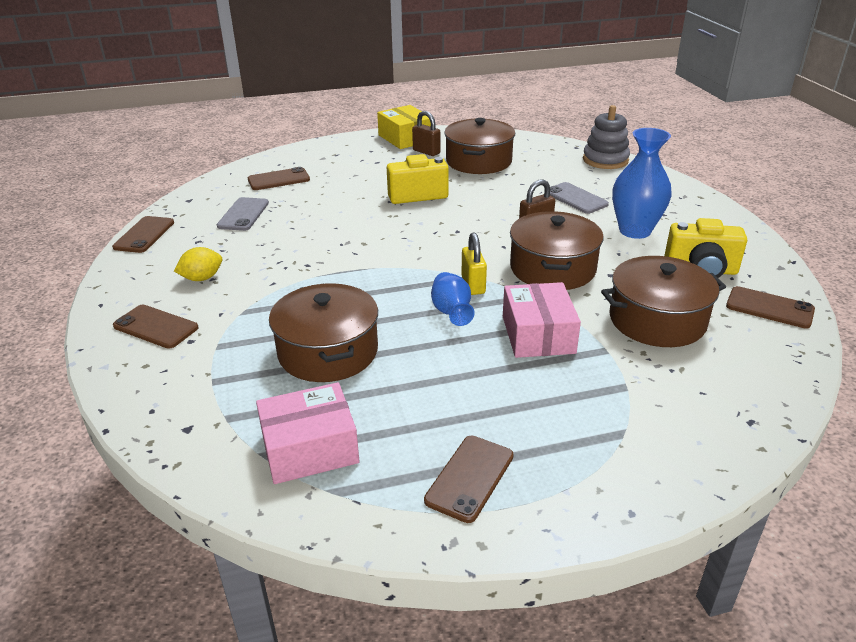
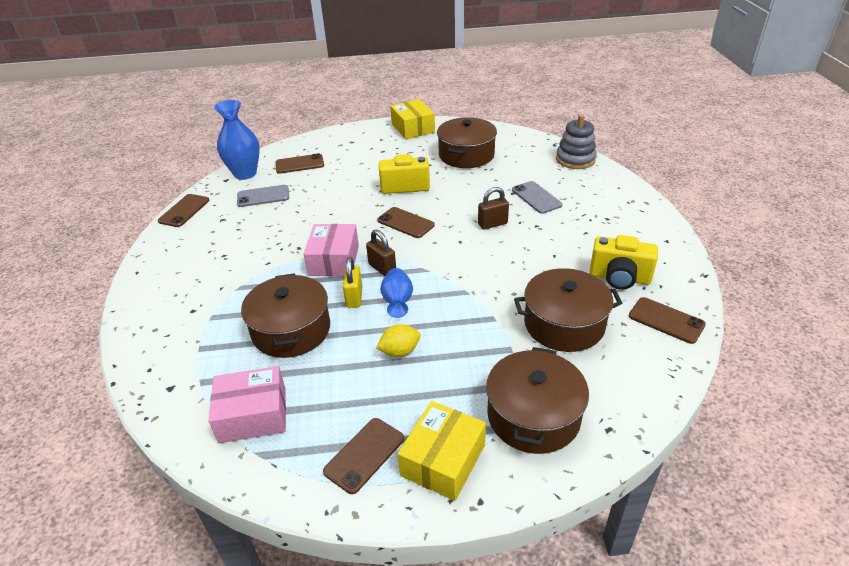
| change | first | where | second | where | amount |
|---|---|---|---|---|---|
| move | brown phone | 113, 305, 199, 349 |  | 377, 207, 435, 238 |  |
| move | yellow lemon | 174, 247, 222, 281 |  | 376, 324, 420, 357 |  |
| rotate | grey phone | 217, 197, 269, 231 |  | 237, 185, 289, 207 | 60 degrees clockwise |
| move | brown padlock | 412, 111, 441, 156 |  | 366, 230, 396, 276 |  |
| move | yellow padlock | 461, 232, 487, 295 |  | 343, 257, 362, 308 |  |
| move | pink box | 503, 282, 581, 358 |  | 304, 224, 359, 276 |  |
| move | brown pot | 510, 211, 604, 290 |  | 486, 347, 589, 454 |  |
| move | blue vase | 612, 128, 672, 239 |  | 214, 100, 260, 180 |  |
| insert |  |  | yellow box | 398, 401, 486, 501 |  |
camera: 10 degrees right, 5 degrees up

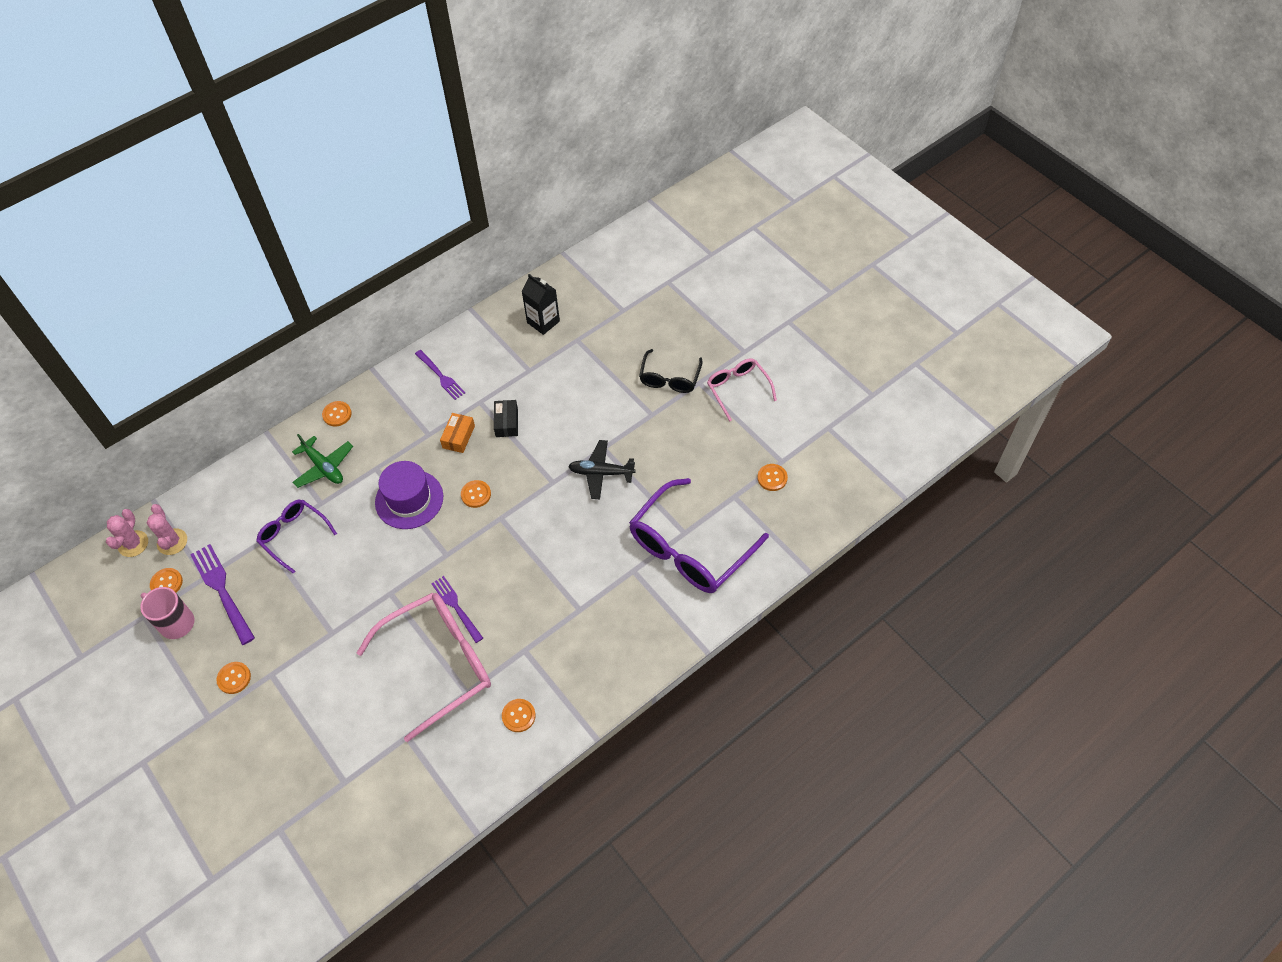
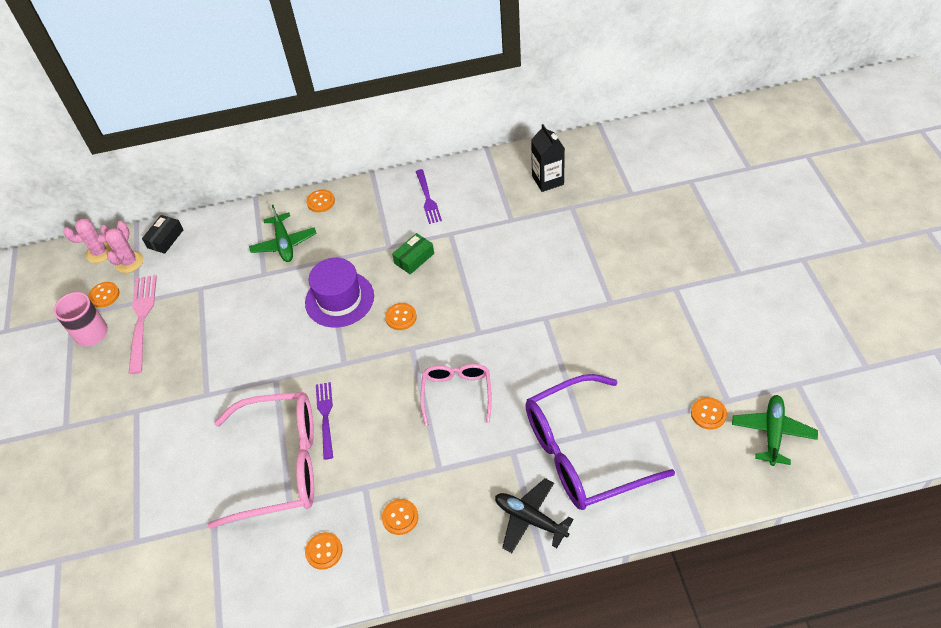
| change | first | where | second | where | amount |
|---|---|---|---|---|---|
| rotate | pink cactus | 106, 509, 148, 557 |  | 63, 218, 113, 263 | 45 degrees clockwise |
| recolor | purple fork | 190, 544, 255, 645 | pink fork | 128, 275, 157, 374 |  |
| move | orange button | 216, 662, 251, 694 |  | 382, 499, 418, 535 |  |
| delete | purple glasses | 256, 499, 337, 574 |  |  |  |
| recolor | orange box | 440, 413, 475, 453 | green box | 392, 233, 434, 274 |  |
| move | black box | 494, 400, 518, 437 |  | 142, 215, 183, 254 |  |
| move | black plane | 568, 440, 636, 499 |  | 495, 478, 574, 553 |  |
| delete | black glasses | 639, 349, 703, 393 |  |  |  |
| move | pink glasses | 707, 358, 777, 422 |  | 420, 364, 492, 426 |  |
| insert |  |  | green plane | 732, 395, 818, 466 |  |
camera: 30 degrees right, 5 degrees down

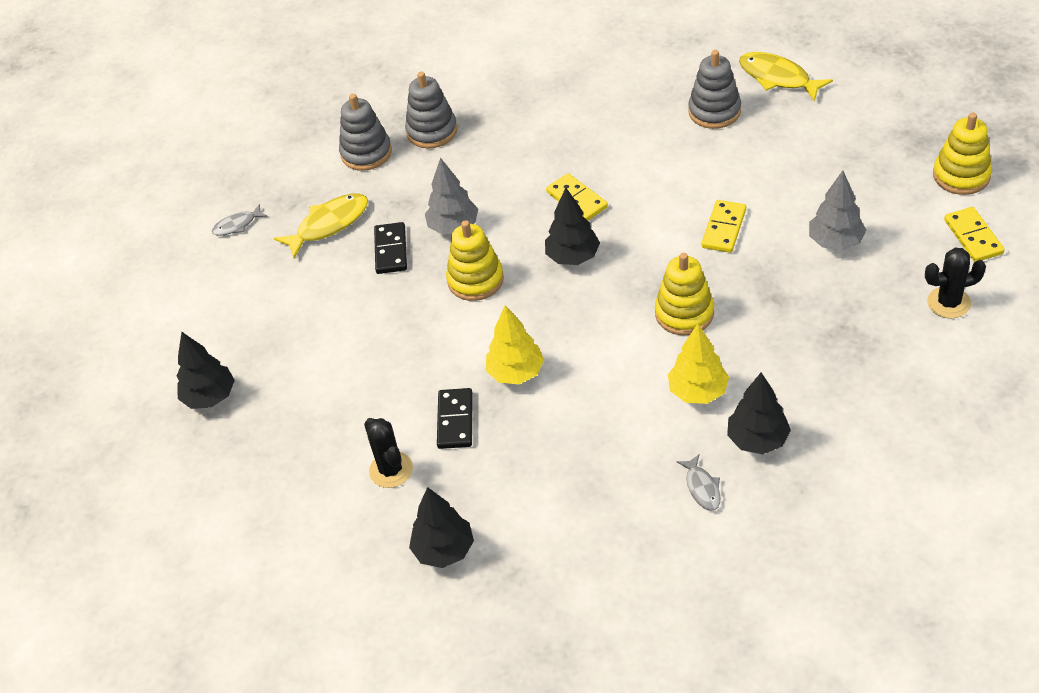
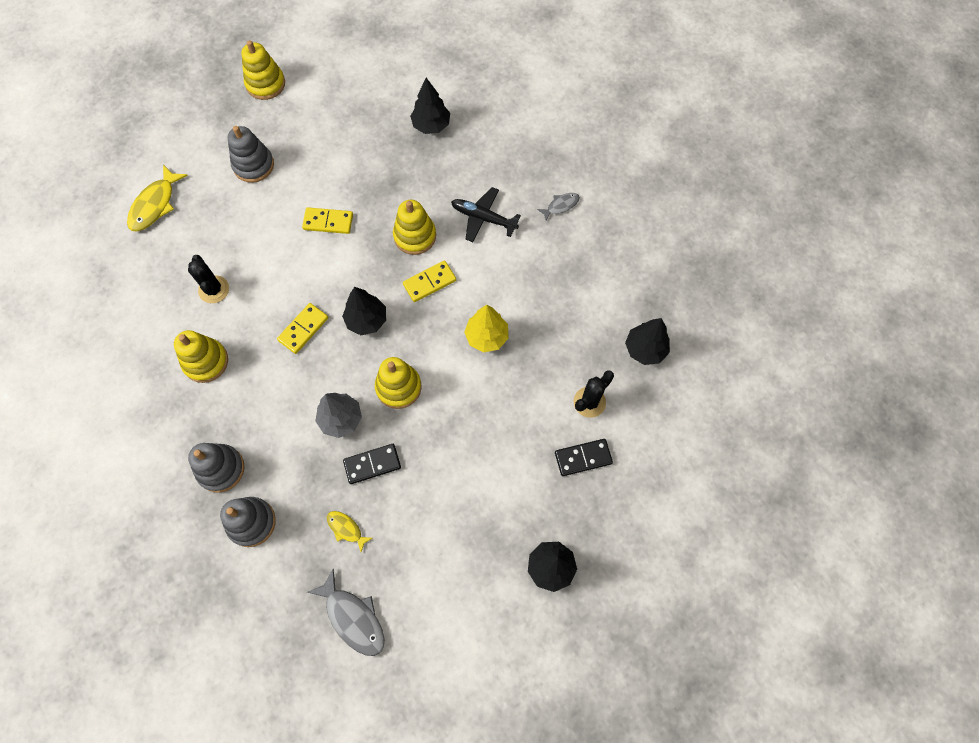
| change | first | where | second | where | amount |
|---|---|---|---|---|---|
| resize | grey fish | 212, 204, 268, 236 |  | 307, 568, 384, 656 | x1.77 |
| resize | yellow fish | 274, 193, 368, 259 |  | 327, 511, 372, 552 | x0.56 |
| move | black domino | 437, 388, 473, 449 |  | 555, 439, 613, 476 |  |
| replace | yellow tree | 668, 324, 729, 404 | black plane | 451, 187, 521, 242 |  |
| move | grey stacking toy | 688, 50, 741, 129 |  | 228, 126, 274, 183 |  |
| move | black tree | 727, 372, 791, 454 |  | 410, 78, 450, 134 |  |
| delete | grey tree | 809, 171, 866, 250 |  |  |  |
| move | black cactus | 925, 248, 986, 319 |  | 188, 255, 229, 303 |  |
| move | yellow domino | 944, 207, 1005, 262 |  | 403, 261, 456, 302 |  |
| insert |  |  | yellow stacking toy | 174, 330, 228, 383 |  |
camera: 110 degrees left, 20 degrees up

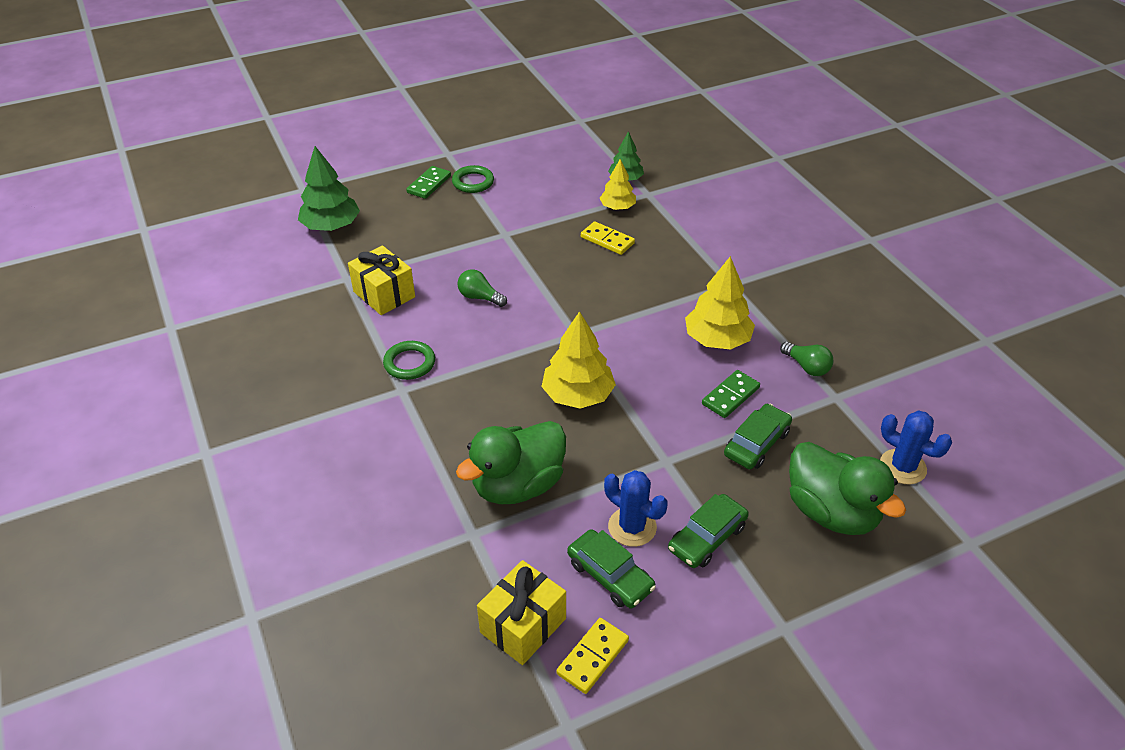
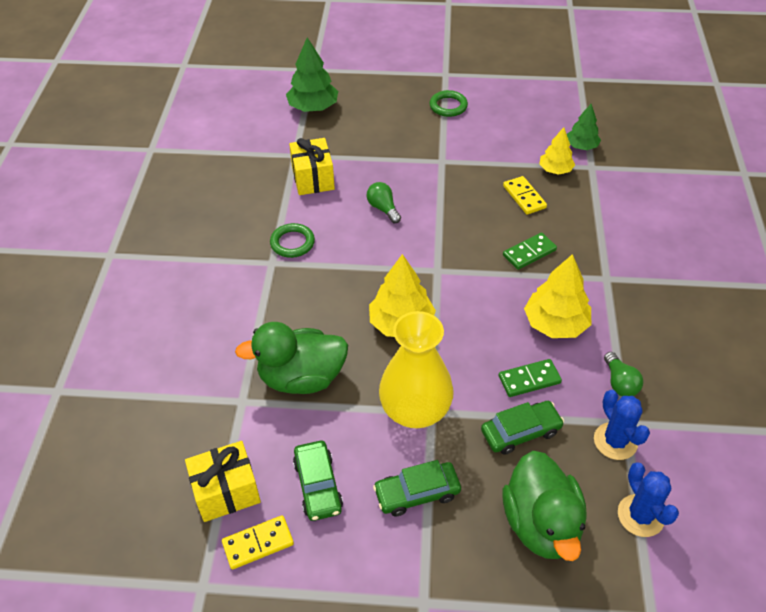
| change | first | where | second | where | amount |
|---|---|---|---|---|---|
| move | green domino | 406, 166, 451, 199 |  | 503, 232, 557, 270 |  |
| move | blue cactus | 604, 470, 668, 547 |  | 594, 390, 650, 460 |  |
| insert |  |  | yellow vase | 379, 311, 454, 428 |  |
camera: 30 degrees right, 5 degrees up

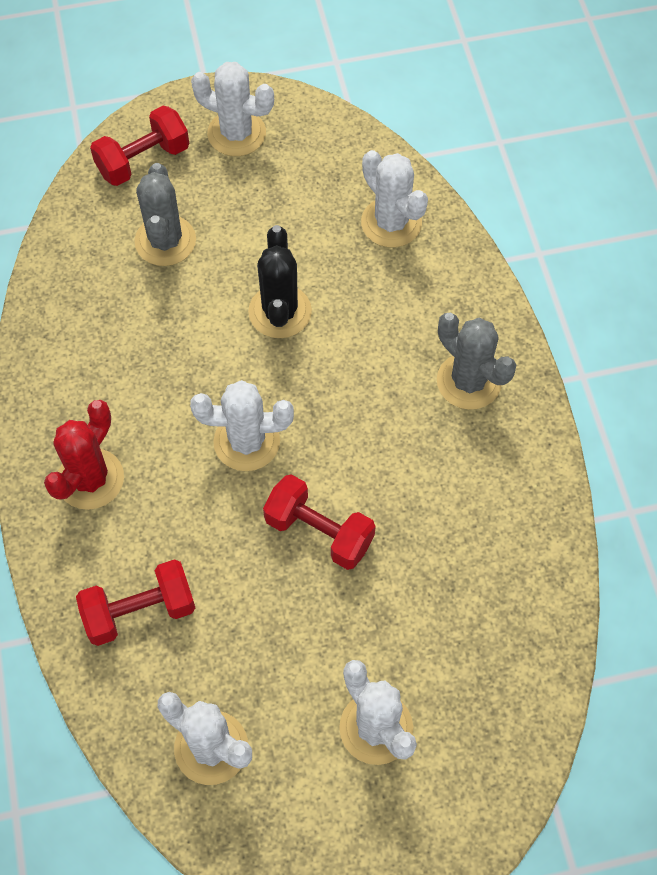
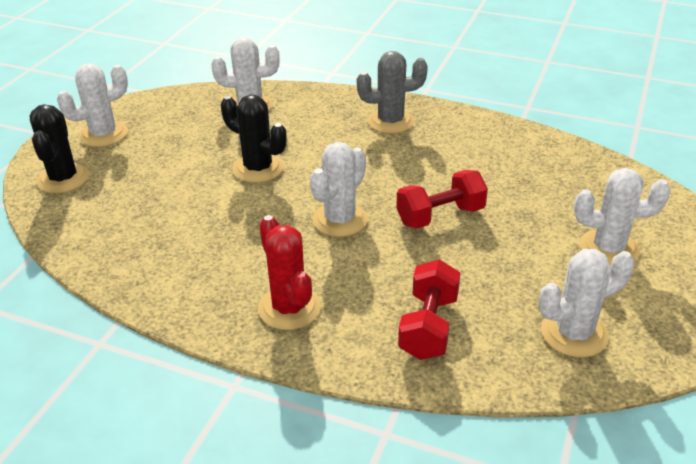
| change | first | where | second | where | amount |
|---|---|---|---|---|---|
| replace | red dumbbell | 90, 105, 189, 186 | black cactus | 30, 104, 90, 193 |  |
| delete | grey cactus | 134, 163, 196, 266 |  |  |  |
camera: 55 degrees left, 25 degrees down

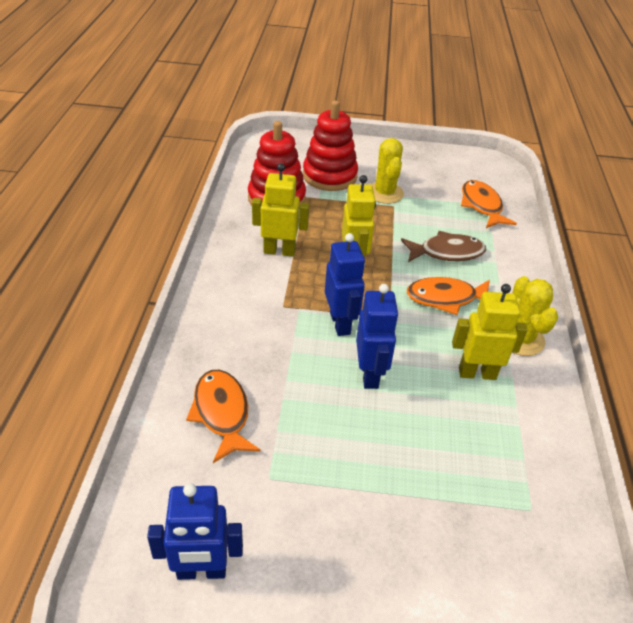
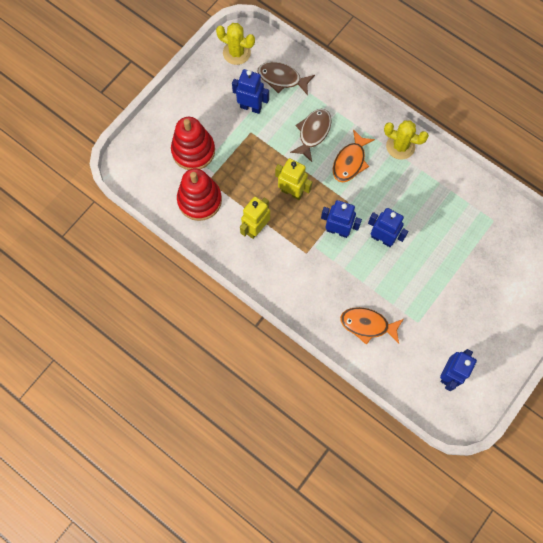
| change | first | where | second | where | amount |
|---|---|---|---|---|---|
| move | yellow cactus | 370, 138, 404, 204 |  | 216, 23, 255, 65 |  |
| delete | yellow robot | 452, 284, 527, 380 |  |  |  |
| recolor | orange fish | 461, 180, 517, 228 | brown fish | 257, 62, 315, 95 |  |
| insert |  |  | blue robot | 232, 69, 269, 114 |  |
camera: 55 degrees left, 30 degrees up

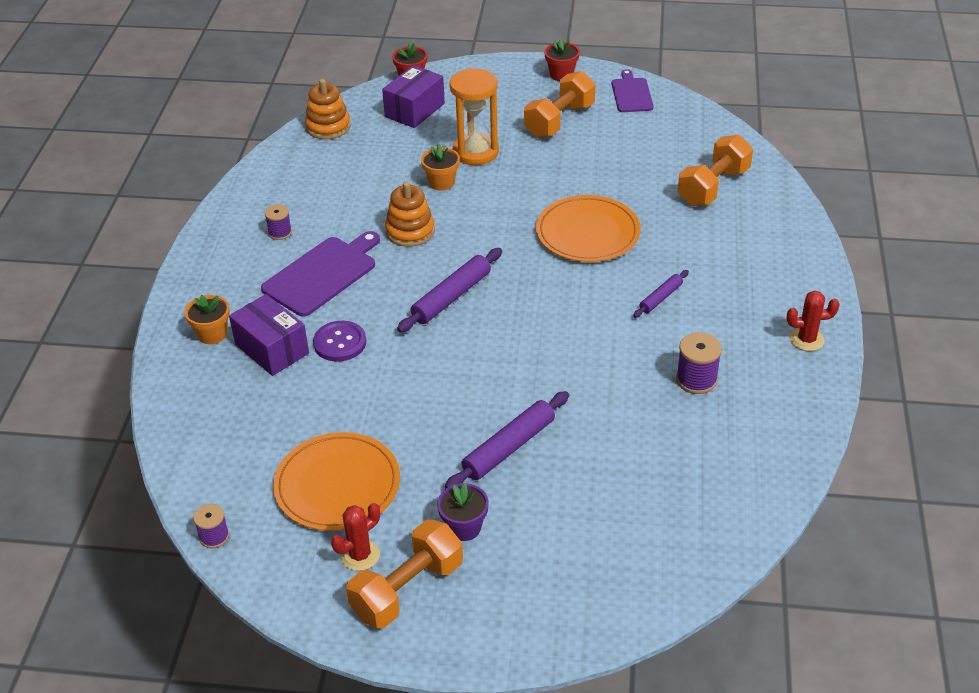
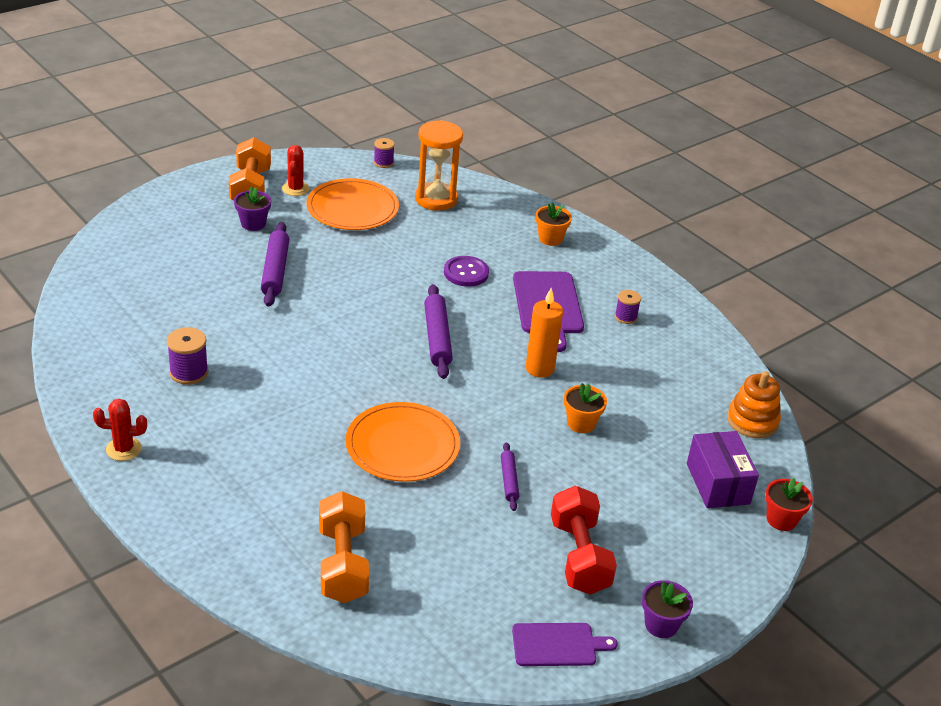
| change | first | where | second | where | amount |
|---|---|---|---|---|---|
| delete | purple box | 229, 294, 309, 376 |  |  |  |
| replace | orange stacking toy | 385, 181, 435, 247 | orange candle | 526, 288, 563, 378 |  |
| move | orange hourglass | 449, 68, 499, 165 |  | 415, 120, 463, 211 |  |
| recolor | orange dumbbell | 524, 71, 595, 138 | red dumbbell | 551, 485, 617, 595 |  |
| recolor | red flower pot | 544, 38, 580, 81 | purple flower pot | 642, 580, 693, 638 |  |
| rotate | purple cutting board | 612, 69, 654, 112 |  | 512, 623, 617, 666 | 45 degrees counterclockwise |
| move | purple rolling pin | 633, 270, 689, 318 |  | 501, 442, 519, 511 |  |
| rotate | red cactus | 787, 291, 840, 351 |  | 93, 399, 147, 461 | 45 degrees clockwise |
camera: 130 degrees right, 5 degrees down

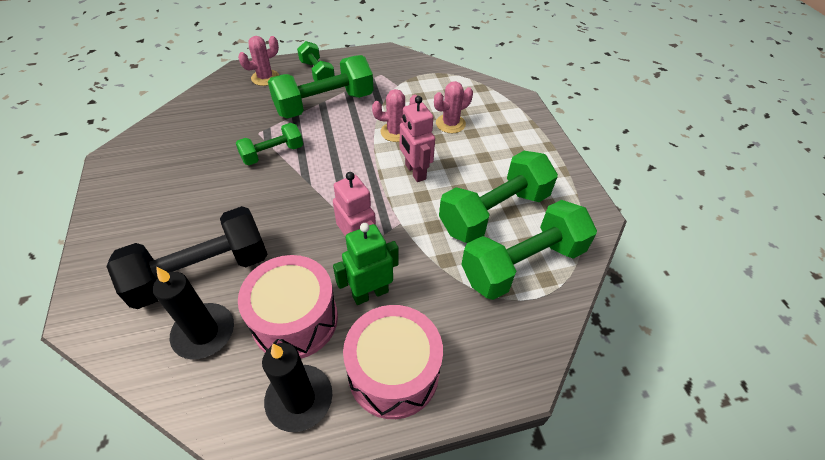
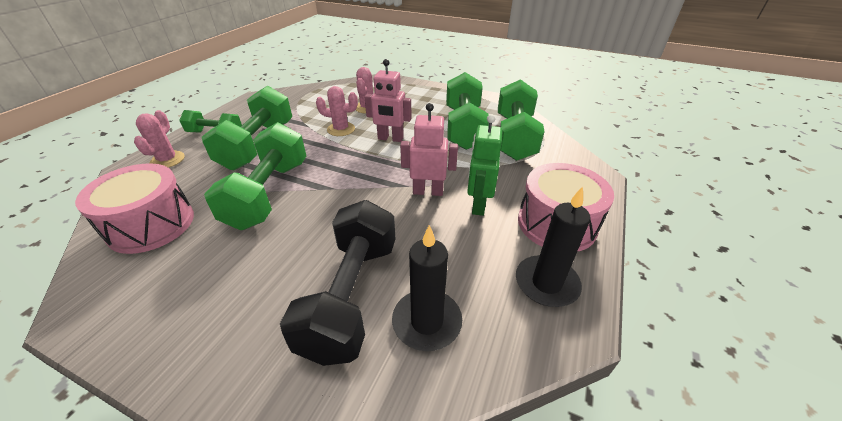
| change | first | where | second | where | amount |
|---|---|---|---|---|---|
| resize | green dumbbell | 236, 123, 303, 165 |  | 204, 122, 306, 230 | x1.76 |
| move | pink drum | 238, 255, 338, 359 |  | 75, 163, 194, 254 |  |
| rotate | pink cactus | 372, 89, 417, 142 |  | 316, 86, 358, 136 | 60 degrees clockwise |
camera: 50 degrees left, 10 degrees down

